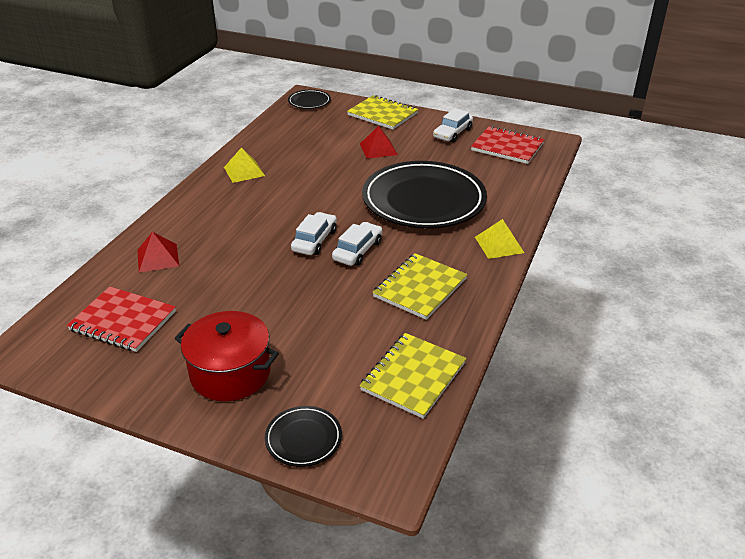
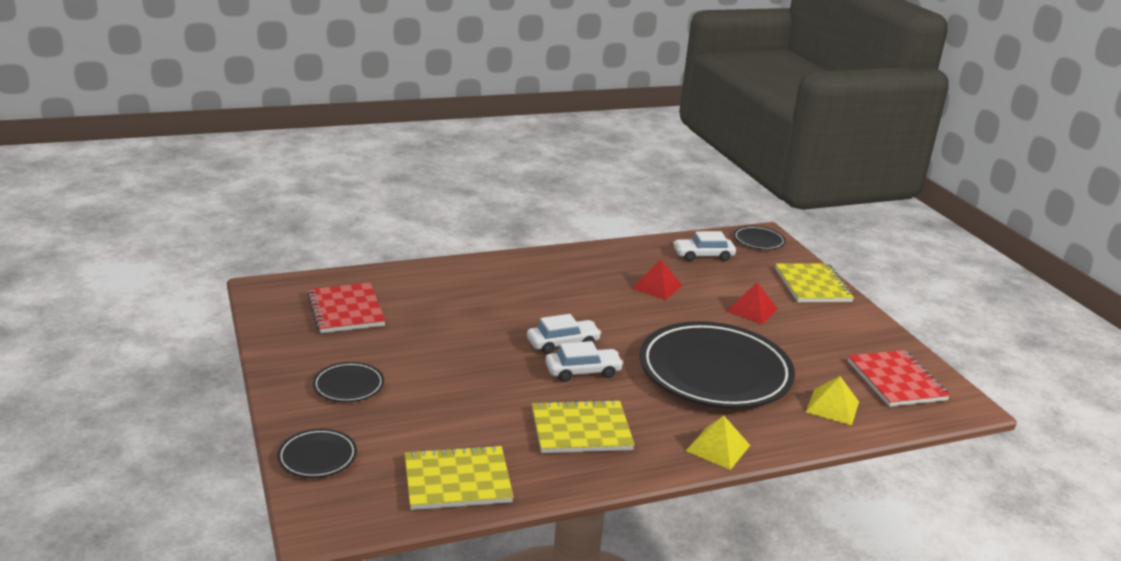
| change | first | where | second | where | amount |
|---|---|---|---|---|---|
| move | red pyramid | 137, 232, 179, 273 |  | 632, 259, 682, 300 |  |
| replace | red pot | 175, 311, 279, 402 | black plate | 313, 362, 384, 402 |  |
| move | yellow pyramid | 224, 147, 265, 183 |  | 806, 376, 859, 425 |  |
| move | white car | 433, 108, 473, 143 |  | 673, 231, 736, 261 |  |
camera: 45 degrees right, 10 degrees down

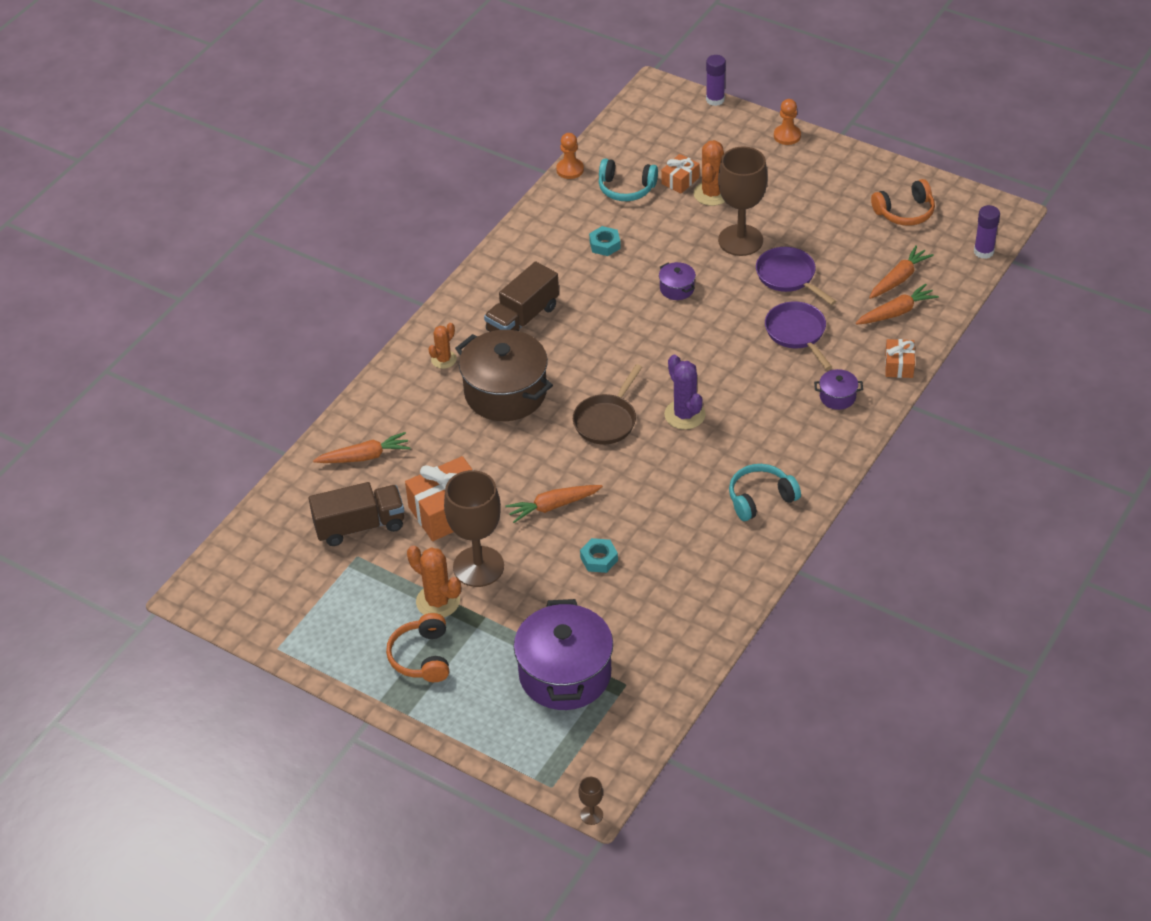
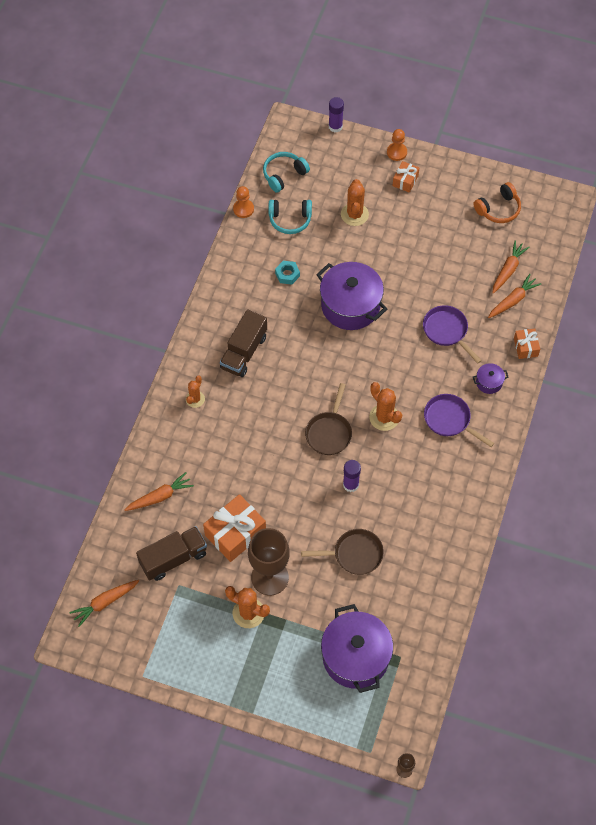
| change | first | where | second | where | amount |
|---|---|---|---|---|---|
| delete | orange headphones | 386, 613, 449, 682 |  |  |  |
| delete | brown pot | 455, 330, 553, 421 |  |  |  |
| move | orange carrot | 505, 485, 603, 523 |  | 69, 580, 139, 627 |  |
| replace | turquoise nut | 580, 538, 618, 573 | brown pan | 301, 529, 384, 575 |  |
| resize | purple pot | 659, 262, 696, 300 |  | 316, 262, 387, 330 | x2.29 |
| move | orange gift | 661, 154, 700, 194 |  | 393, 161, 419, 193 |  |
| recolor | purple cactus | 664, 355, 706, 430 | orange cactus | 369, 382, 402, 431 |  |
| delete | brown goblet | 718, 146, 768, 256 |  |  |  |
| move | turquoise headphones | 729, 464, 801, 521 |  | 263, 152, 310, 193 |  |
| move | purple pan | 756, 247, 836, 305 |  | 424, 394, 494, 447 |  |
| move | purple glue stick | 974, 205, 1000, 259 |  | 343, 460, 361, 492 |  |
camera: 15 degrees left, 15 degrees up

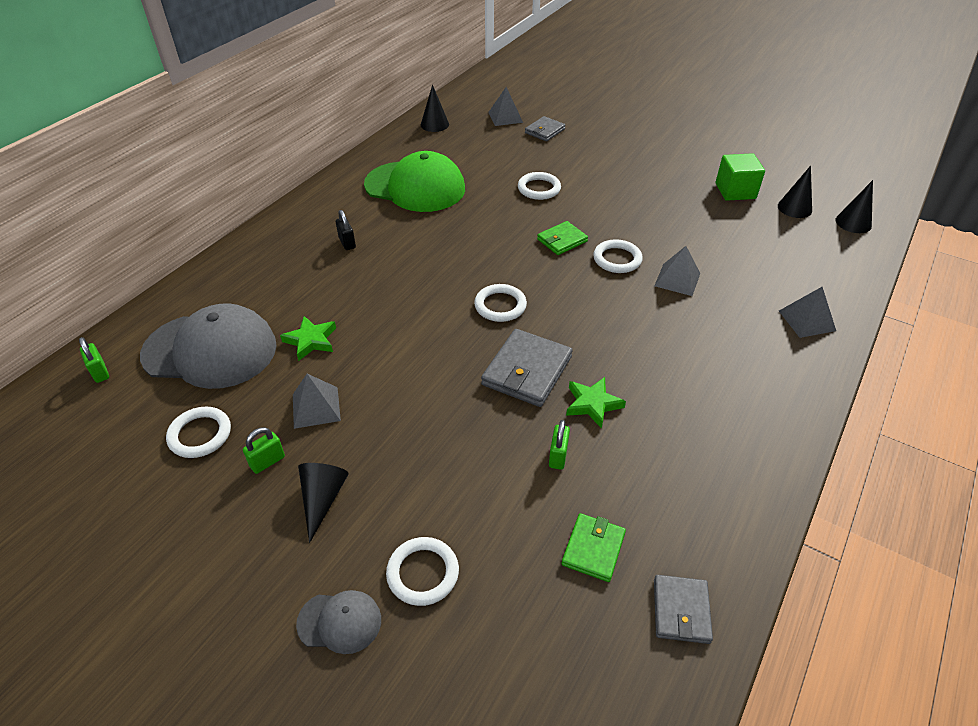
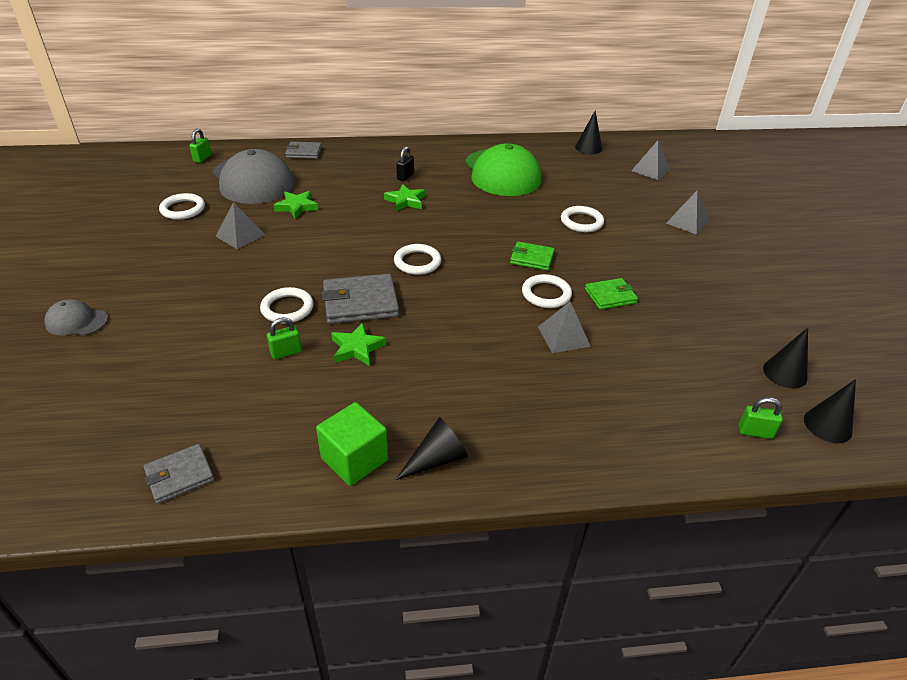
| change | first | where | second | where | amount |
|---|---|---|---|---|---|
| move | green padlock | 243, 427, 285, 474 |  | 738, 397, 783, 439 |  |
| rotate | grey cap | 296, 590, 381, 654 |  | 45, 299, 108, 336 | 135 degrees clockwise |
| move | black cone | 298, 463, 349, 543 |  | 396, 417, 468, 480 |  |
| move | white ring | 386, 537, 459, 606 |  | 260, 287, 313, 323 |  |
| move | grey wallet | 525, 116, 566, 141 |  | 285, 142, 322, 159 |  |
| move | green wallet | 562, 513, 626, 582 |  | 585, 278, 638, 310 |  |
| move | green cube | 716, 153, 765, 201 |  | 316, 402, 388, 486 |  |
| move | grey pyramid | 779, 287, 836, 338 |  | 666, 191, 709, 235 |  |
| insert |  |  | green star | 384, 184, 425, 211 |  |
camera: 50 degrees right, 5 degrees down

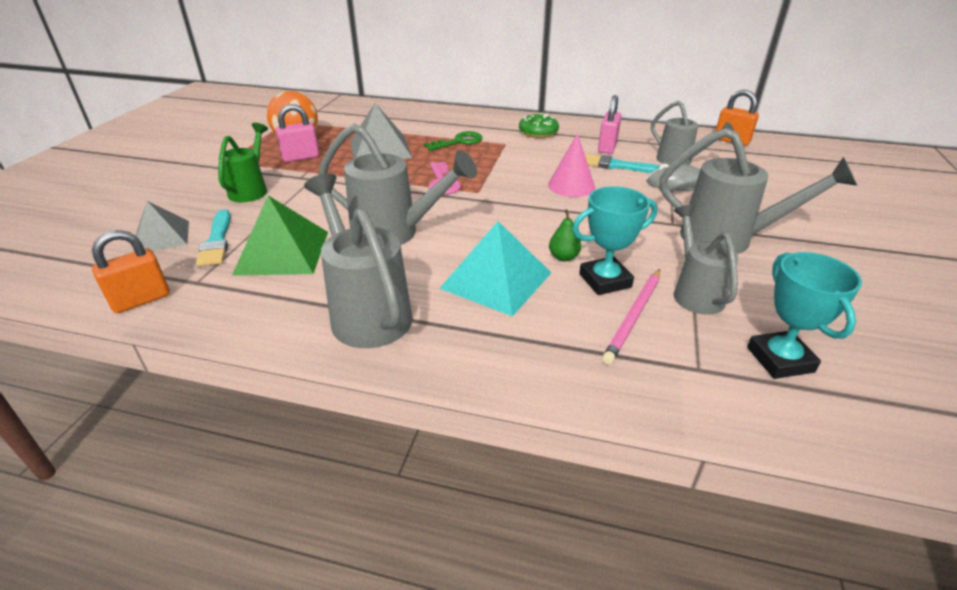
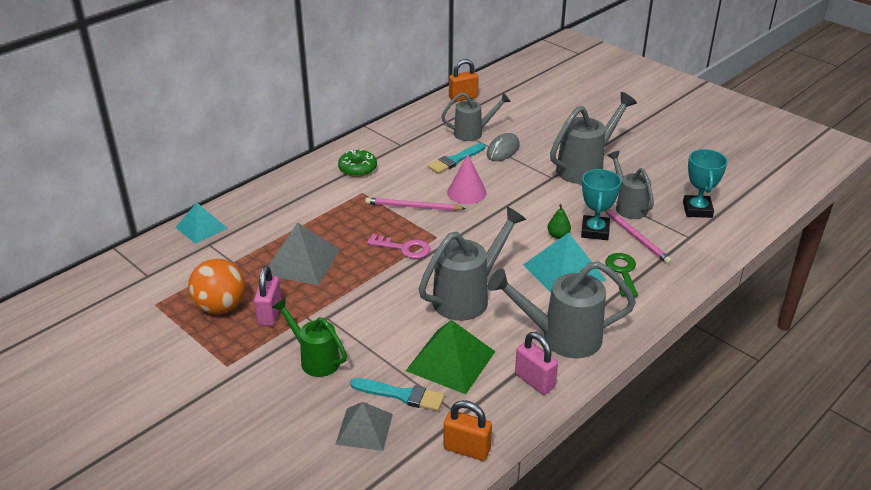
| change | first | where | second | where | amount |
|---|---|---|---|---|---|
| rotate | orange padlock | 92, 230, 170, 313 |  | 443, 400, 492, 461 | 60 degrees counterclockwise |
| move | green key | 424, 131, 482, 151 |  | 605, 253, 638, 297 |  |
| move | pink padlock | 598, 95, 621, 154 |  | 515, 332, 558, 395 |  |
| rotate | grey watering can | 674, 205, 738, 315 |  | 607, 151, 654, 219 | 45 degrees clockwise |
| rotate | turquoise trophy | 747, 252, 862, 379 |  | 683, 149, 728, 218 | 75 degrees clockwise |
| insert |  |  | turquoise pyramid | 175, 202, 227, 244 |  |
| insert |  |  | pink pencil | 365, 197, 466, 211 |  |
camera: 60 degrees left, 0 degrees up

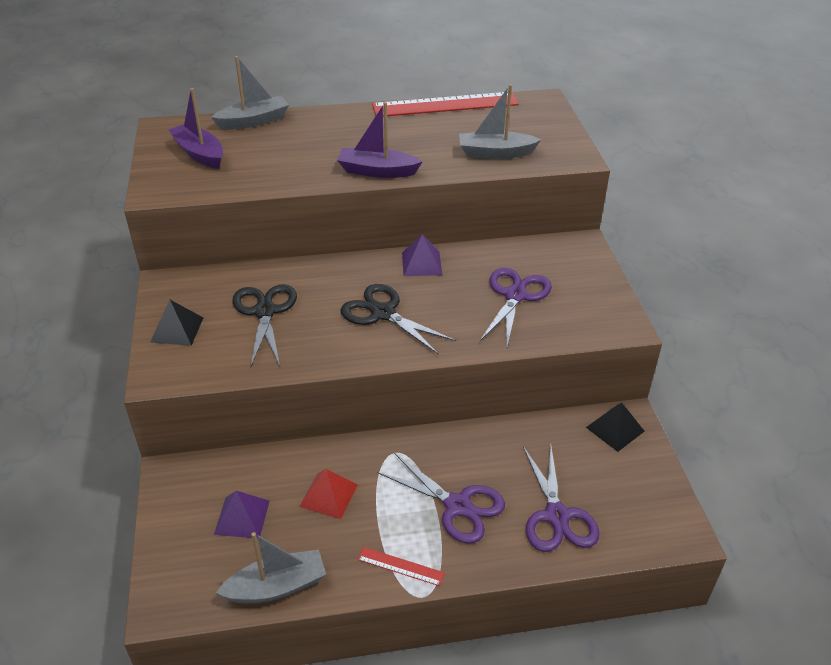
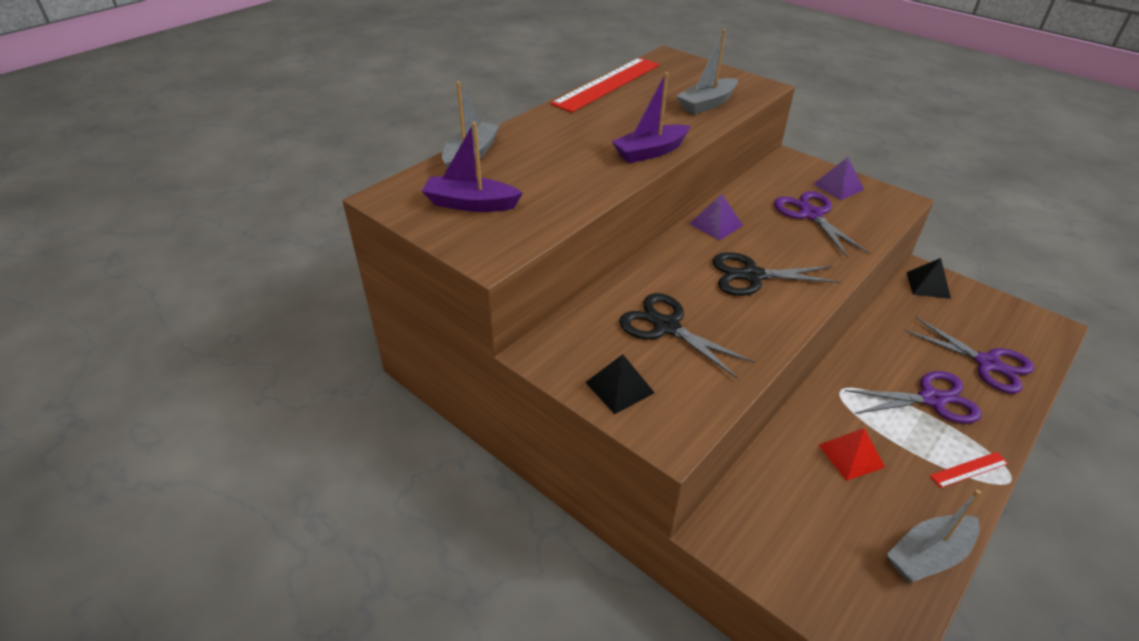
| change | first | where | second | where | amount |
|---|---|---|---|---|---|
| move | purple pyramid | 214, 491, 270, 539 |  | 813, 157, 864, 200 |  |
| rotate | grey boat | 216, 532, 326, 603 |  | 887, 490, 981, 582 | 150 degrees counterclockwise |
camera: 40 degrees left, 0 degrees up

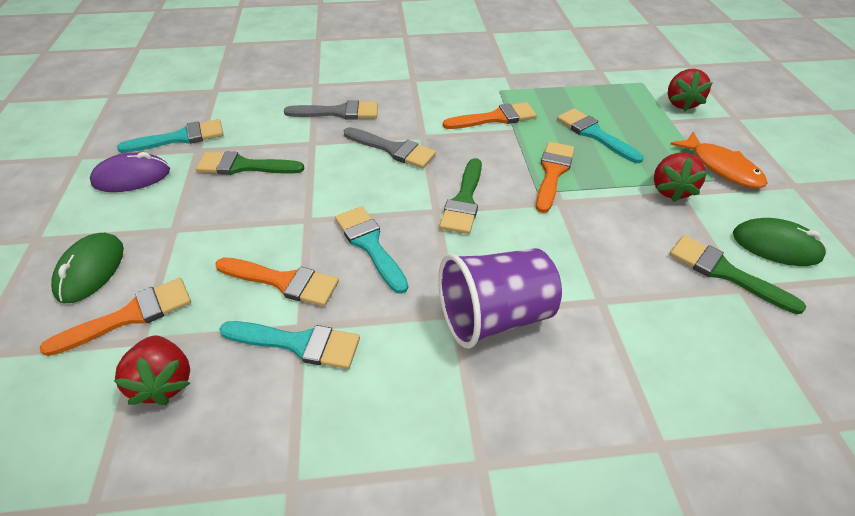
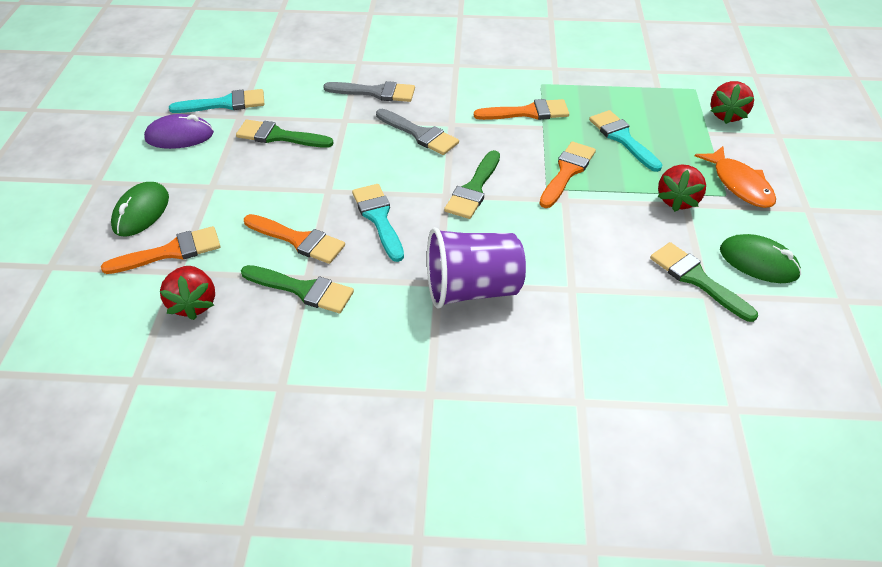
| change | first | where | second | where | amount |
|---|---|---|---|---|---|
| recolor | turquoise brush | 219, 321, 360, 369 | green brush | 241, 265, 354, 313 |  |
camera: 10 degrees right, 0 degrees up

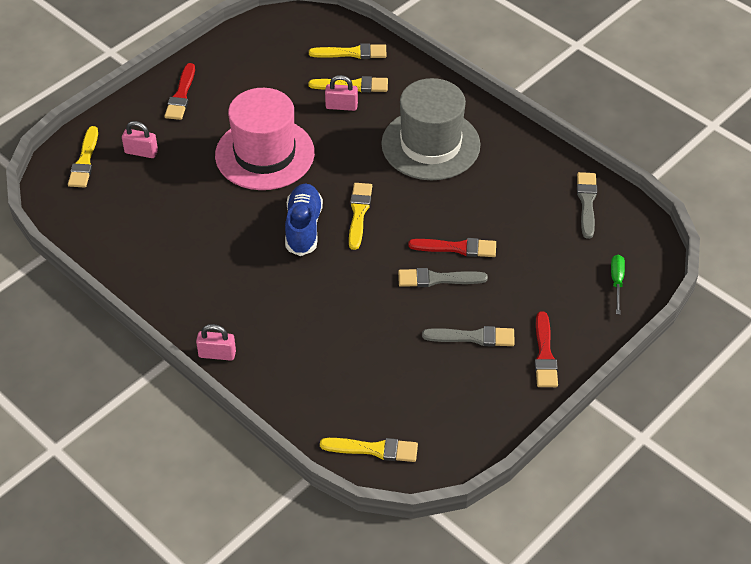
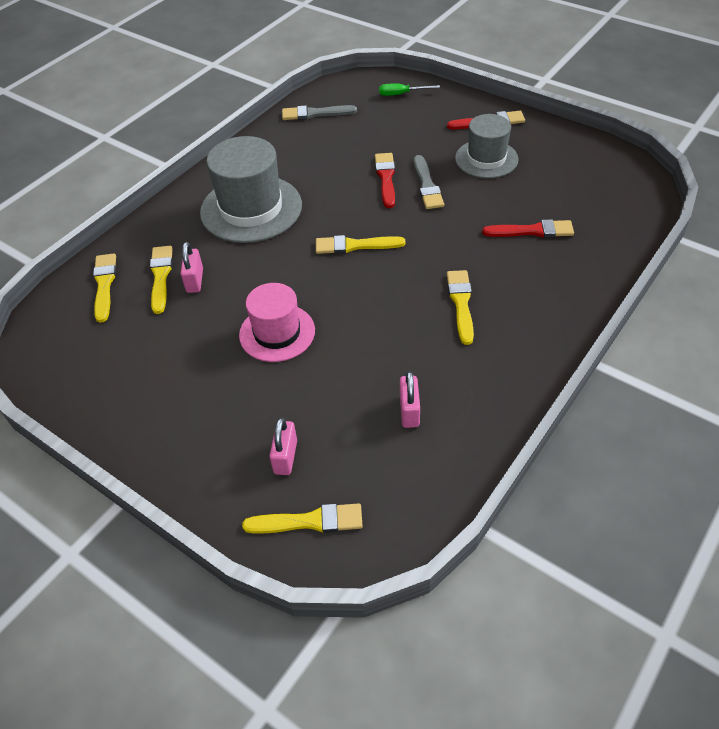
| change | first | where | second | where | amount |
|---|---|---|---|---|---|
| move | red brush | 165, 63, 195, 120 |  | 482, 219, 574, 238 |  |
| move | pink padlock | 196, 324, 236, 361 |  | 400, 371, 420, 428 |  |
| resize | pink hat | 215, 88, 315, 190 |  | 239, 283, 315, 362 | x0.64 |
| delete | blue shoe | 285, 183, 323, 256 |  |  |  |
| move | yellow brush | 320, 438, 418, 462 |  | 447, 270, 474, 345 |  |
| replace | grey brush | 422, 326, 514, 347 | grey hat | 455, 114, 518, 178 |  |
camera: 95 degrees left, 0 degrees up

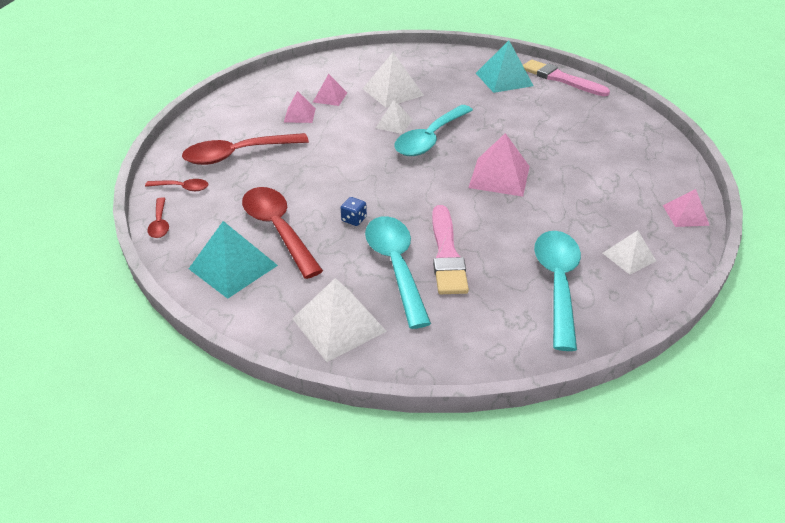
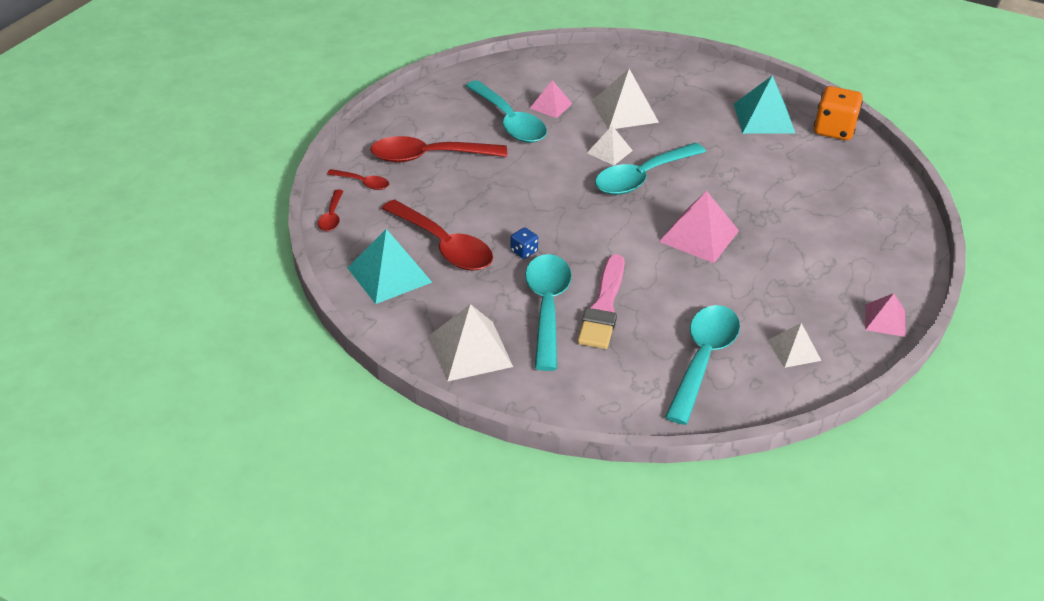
| change | first | where | second | where | amount |
|---|---|---|---|---|---|
| rotate | red spoon | 242, 187, 323, 279 |  | 382, 199, 493, 271 | 150 degrees clockwise |
| replace | pink pyramid | 284, 91, 316, 123 | turquoise spoon | 466, 80, 547, 143 |  |
| replace | pink brush | 523, 60, 610, 96 | orange dice | 814, 86, 863, 140 |  |
camera: 15 degrees right, 0 degrees up

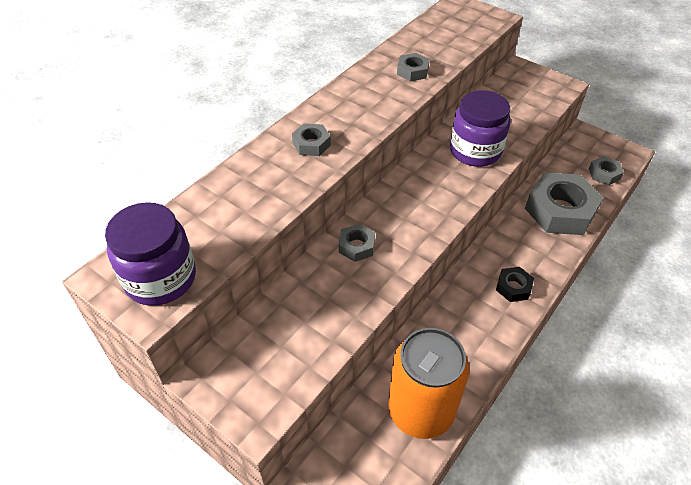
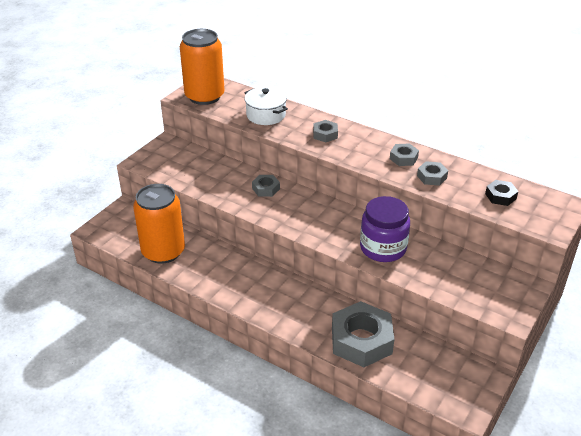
| change | first | where | second | where | amount |
|---|---|---|---|---|---|
| replace | purple jar | 105, 202, 196, 306 | orange can | 180, 29, 225, 105 |  |
| move | black nut | 496, 267, 534, 302 |  | 485, 180, 518, 206 |  |
| move | grey nut | 589, 156, 624, 185 |  | 390, 143, 419, 166 |  |
| insert |  |  | white pot | 245, 87, 288, 125 |  |
camera: 85 degrees right, 10 degrees down

